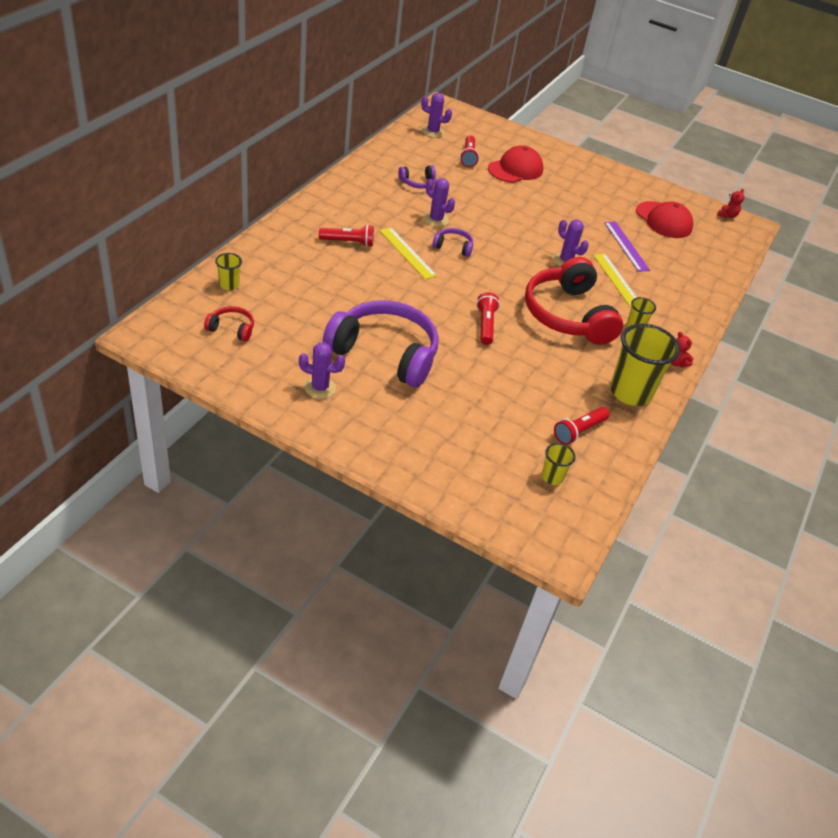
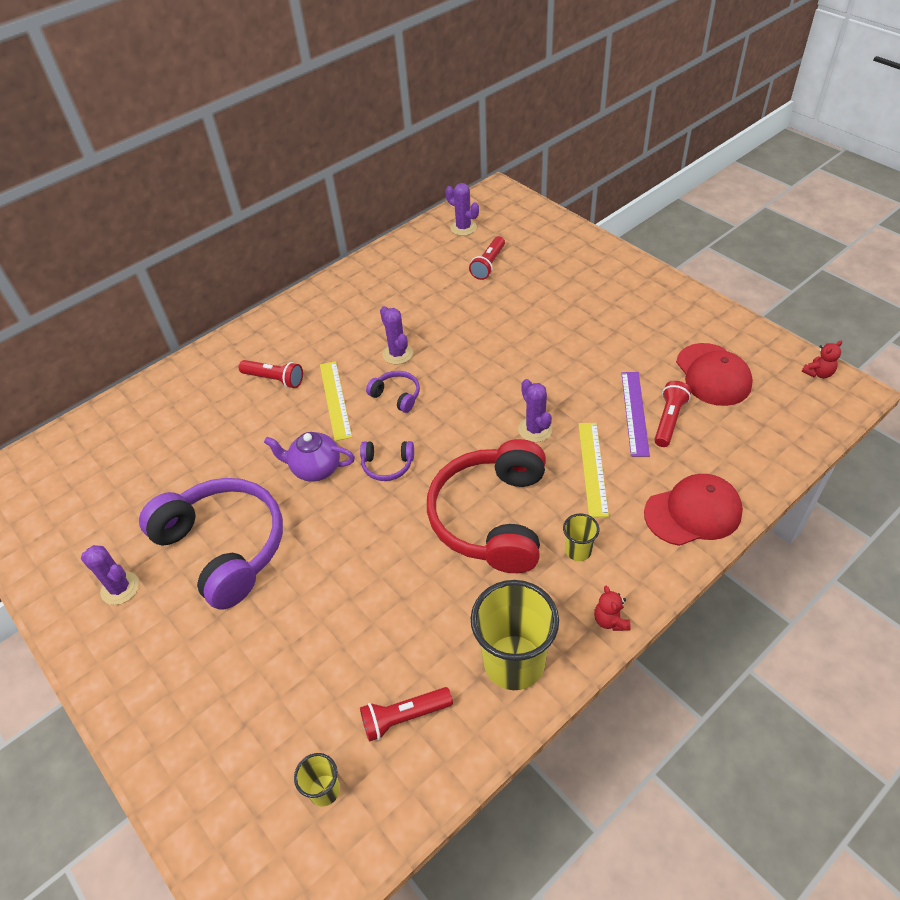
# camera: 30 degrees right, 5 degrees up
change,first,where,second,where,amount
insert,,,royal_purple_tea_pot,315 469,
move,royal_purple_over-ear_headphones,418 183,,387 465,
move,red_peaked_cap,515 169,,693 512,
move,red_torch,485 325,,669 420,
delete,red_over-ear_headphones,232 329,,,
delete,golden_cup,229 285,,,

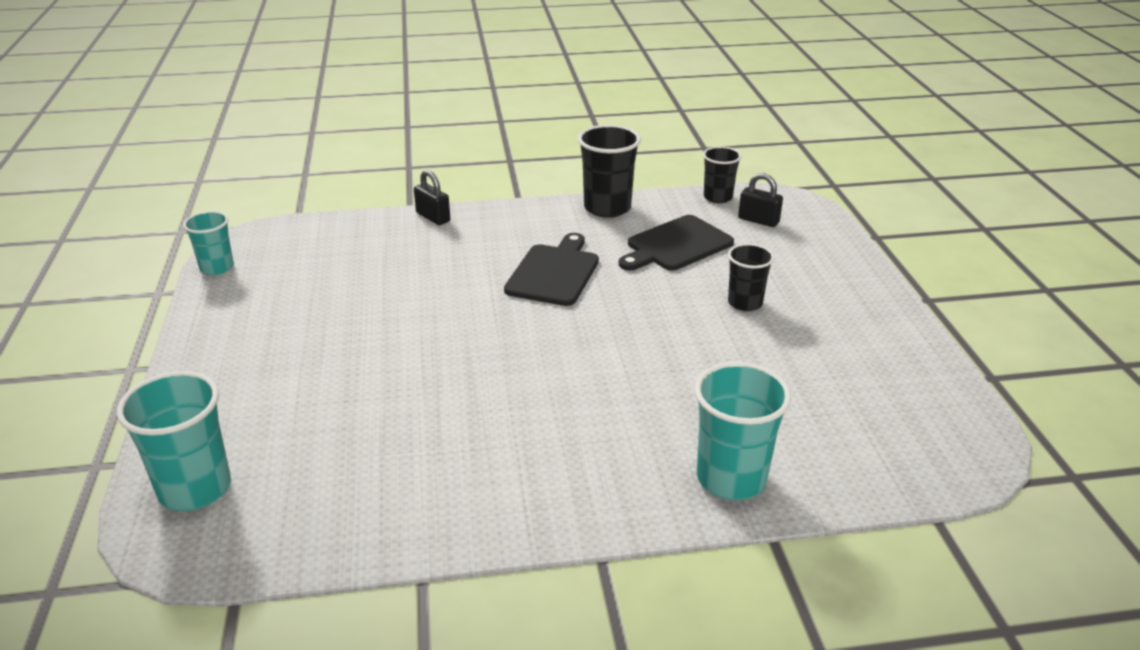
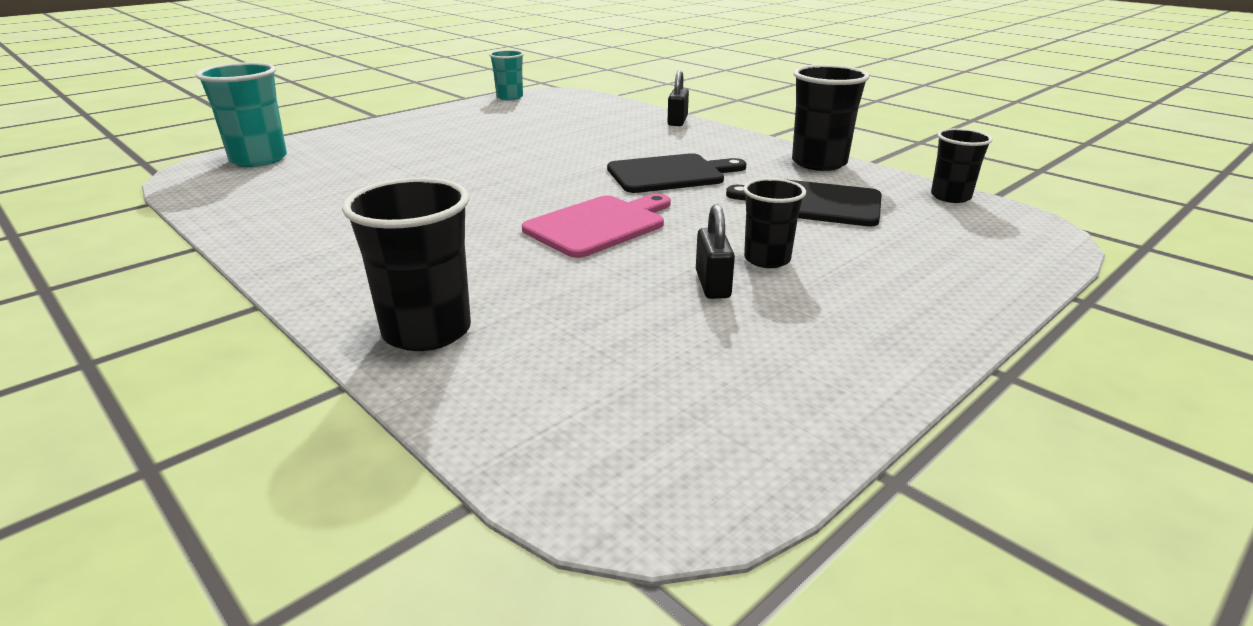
# camera: 55 degrees right, 5 degrees down
change,first,where,second,where,amount
recolor,teal_cup,731 478,ebony_cup,427 331,
insert,,,rose-pink_chopping_board,599 225,
move,ebony_lock,758 220,,712 284,

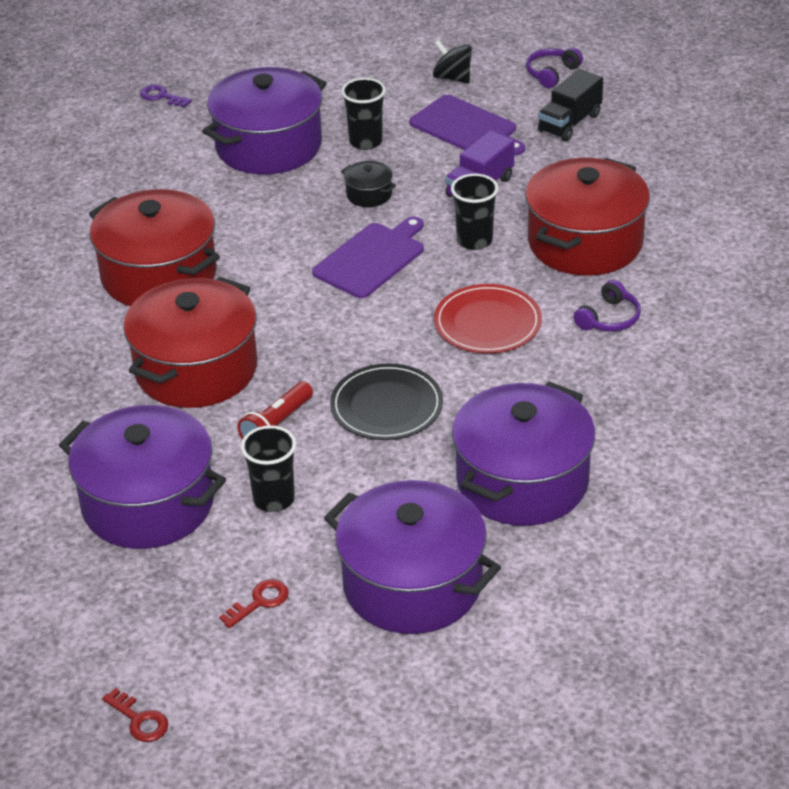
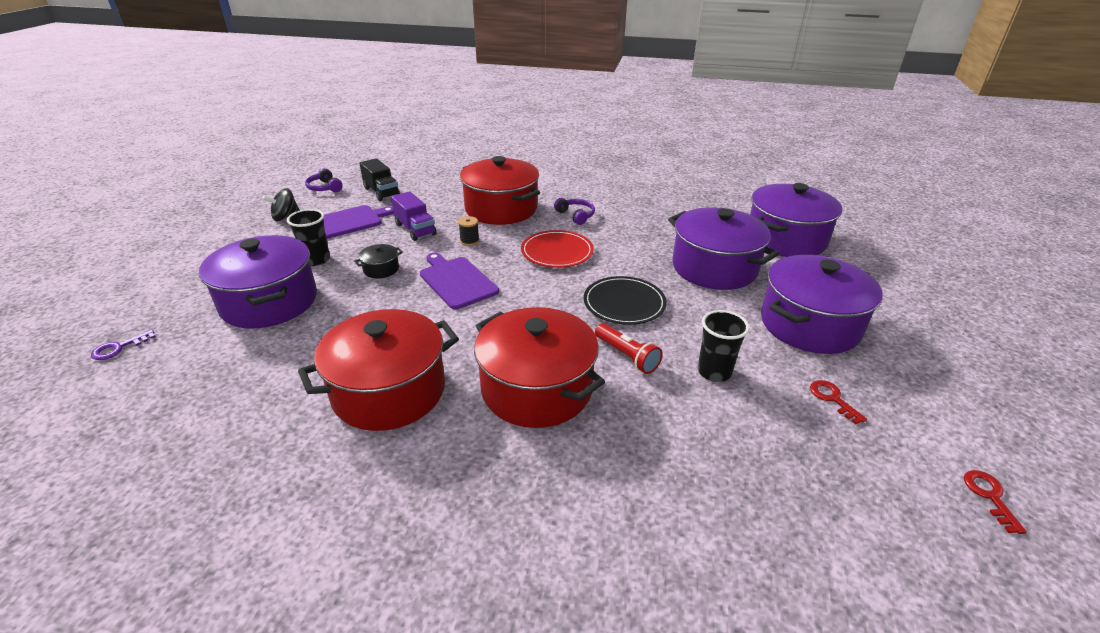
# camera: 75 degrees left, 5 degrees down
change,first,where,second,where,amount
replace,ebony_cup,474 240,ebony_bobbin,469 241,
move,royal_purple_stockpot,148 503,,786 239,
rotate,red_key,139 720,,989 496,60 degrees counterclockwise

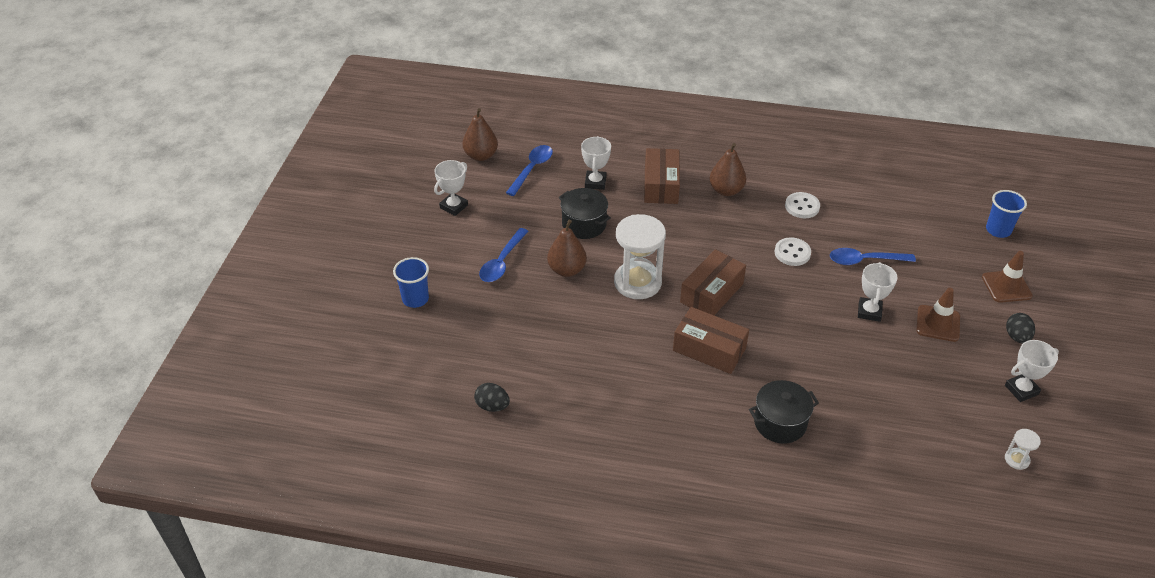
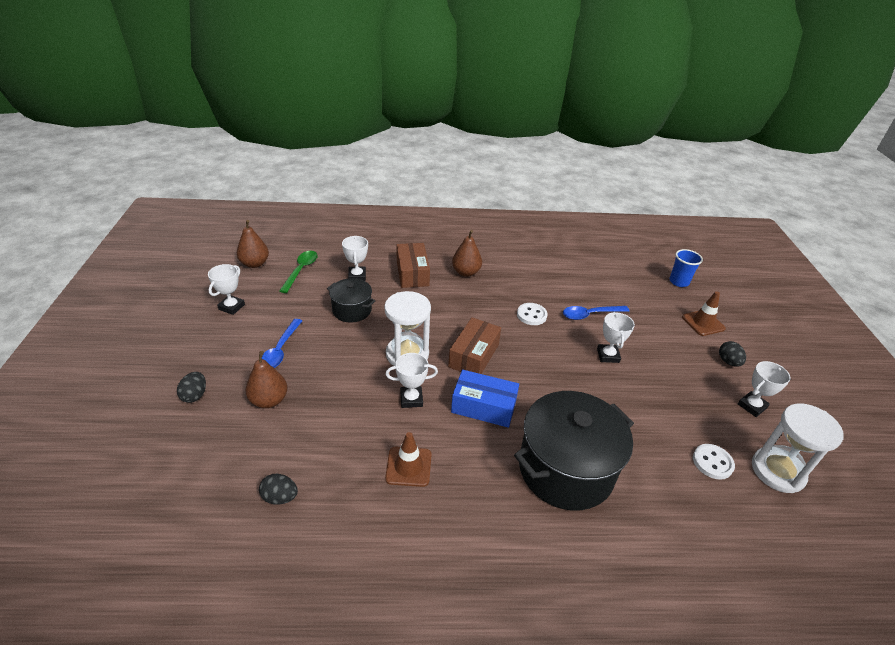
# camera: 15 degrees left, 5 degrees down
change,first,where,second,where,amount
replace,royal_blue_cup,415 299,ebony_egg,195 395,
move,russet_toy_pear,567 270,,269 400,
recolor,royal_blue_teaspoon,532 169,emerald_teaspoon,301 270,
move,russet_road_cone,938 323,,408 466,
insert,,,pure_white_prize_cup,411 399,
recolor,russet_parcel,709 349,royal_blue_parcel,483 407,
resize,ebony_stockpot,780 423,,565 469,x1.89
move,pure_white_button,802 206,,712 462,
resize,pure_white_sand_timer,1017 459,,777 471,x2.28

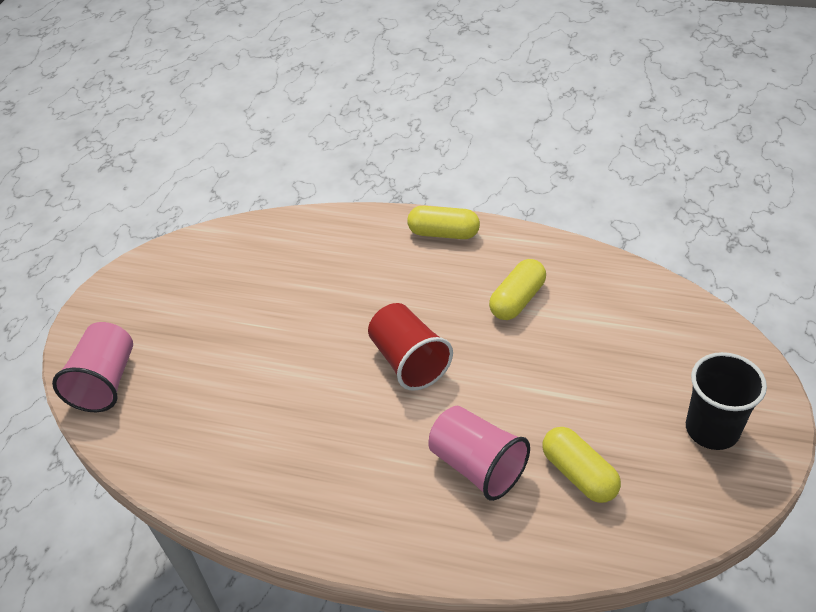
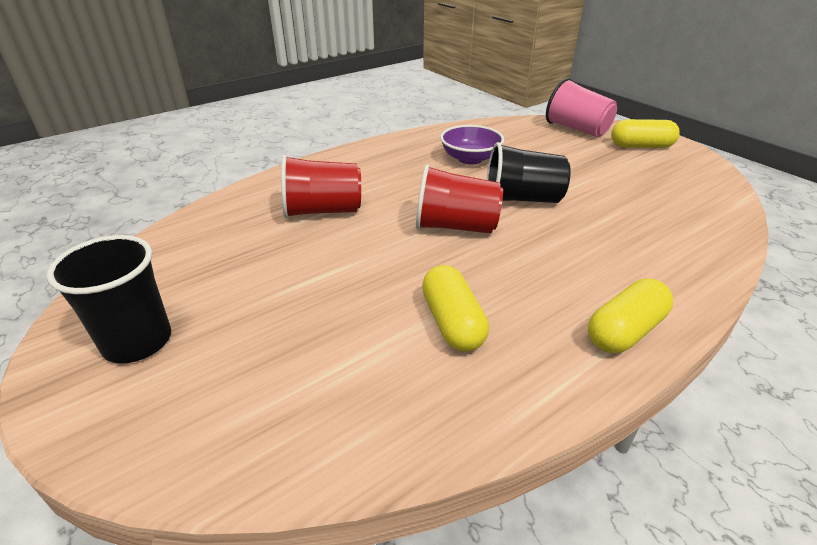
# camera: 125 degrees right, 10 degrees down
change,first,where,second,where,amount
recolor,rose-pink_cup,477 466,red_cup,322 211,
insert,,,royal_purple_bowl,470 158,
insert,,,ebony_cup,522 199,
move,golden_pill,579 474,,641 146,

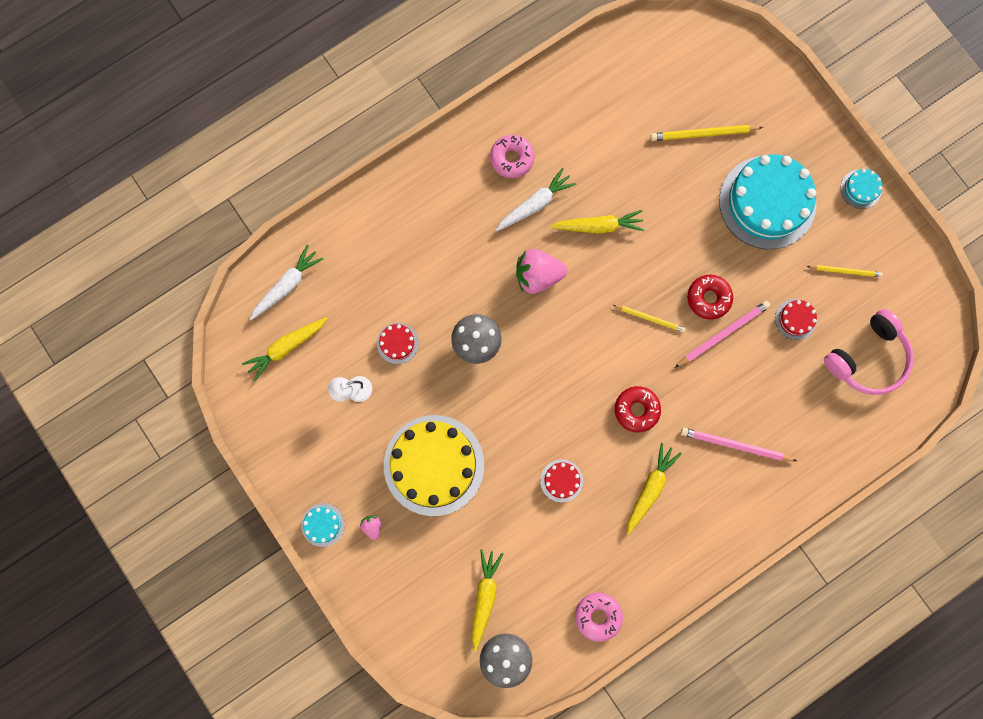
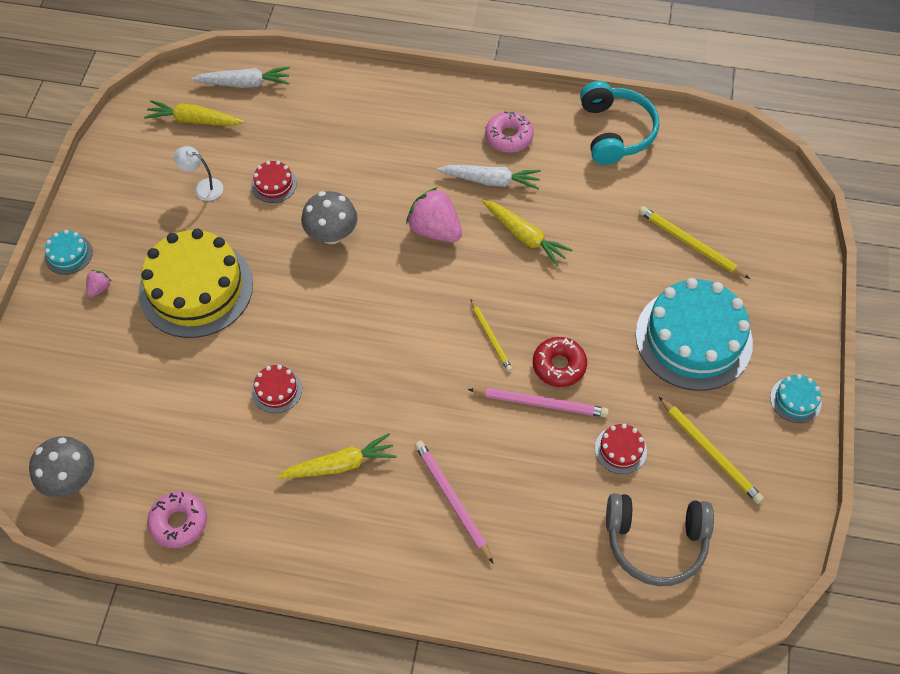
# camera: 45 degrees right, 20 degrees down
change,first,where,second,where,amount
insert,,,teal_over-ear_headphones,615 132,
recolor,rose-pink_over-ear_headphones,868 358,grey_over-ear_headphones,655 542,
resize,golden_lead_pencil,845 271,,710 452,x1.52
delete,golden_toy_carrot,484 597,,,
delete,red_glazed_donut,636 410,,,

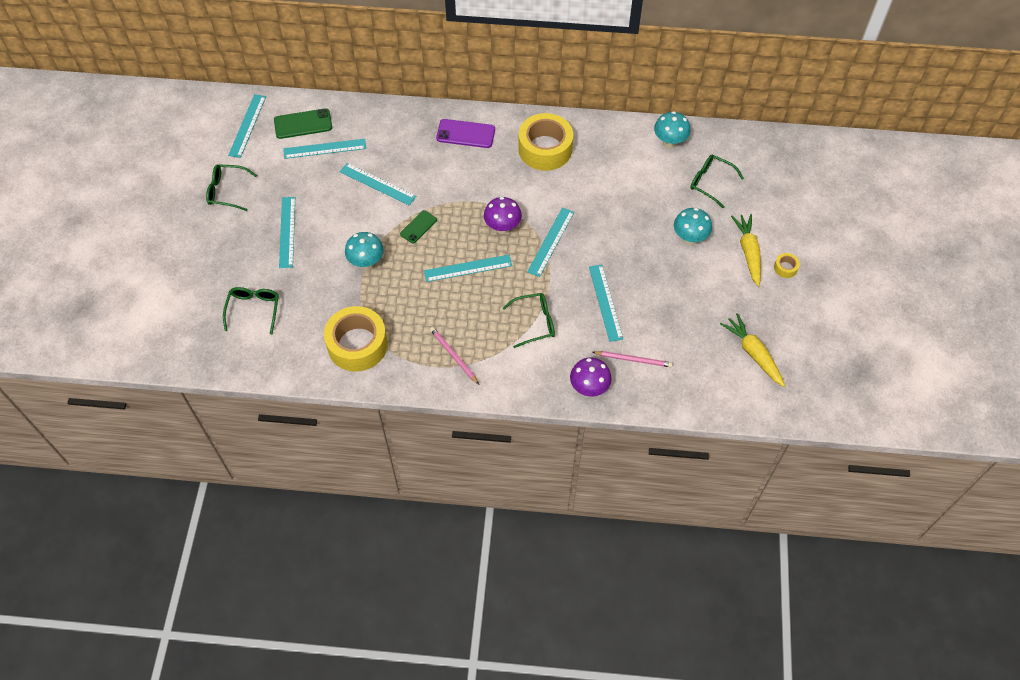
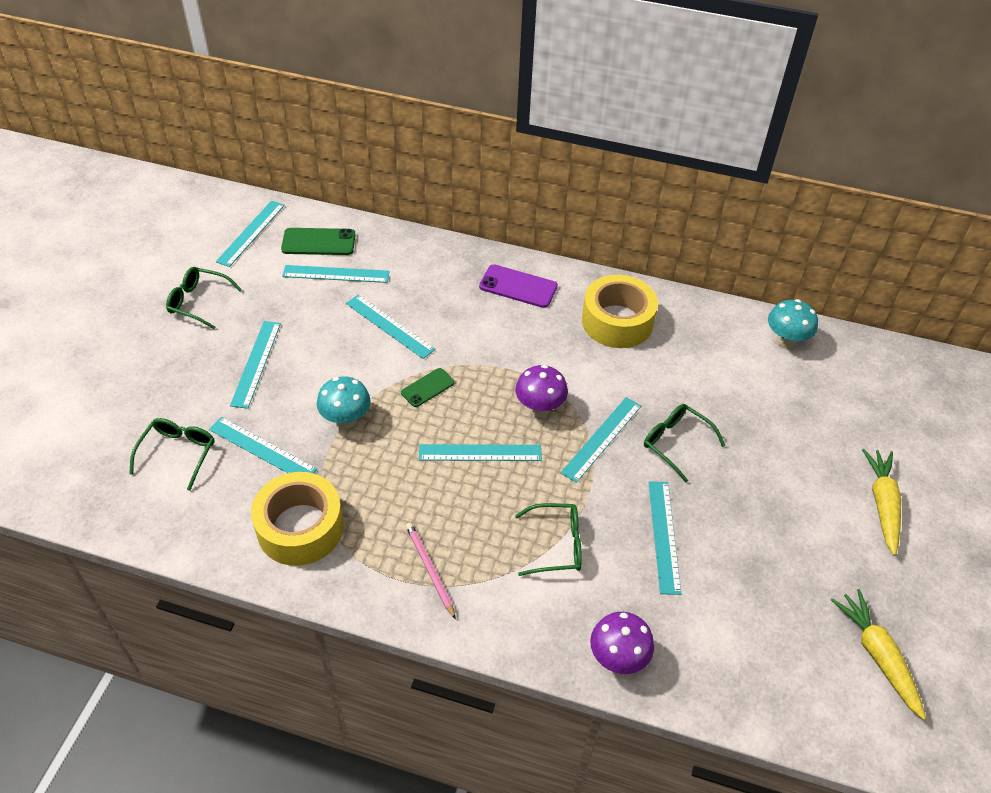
# camera: 10 degrees right, 10 degrees down
change,first,where,second,where,amount
insert,,,teal_straightedge,262 449,
move,emerald_spectacles,710 182,,675 443,
delete,rose-pink_lead_pencil,633 359,,,
delete,teal_mushroom,689 238,,,
delete,golden_sticky_tape,785 268,,,

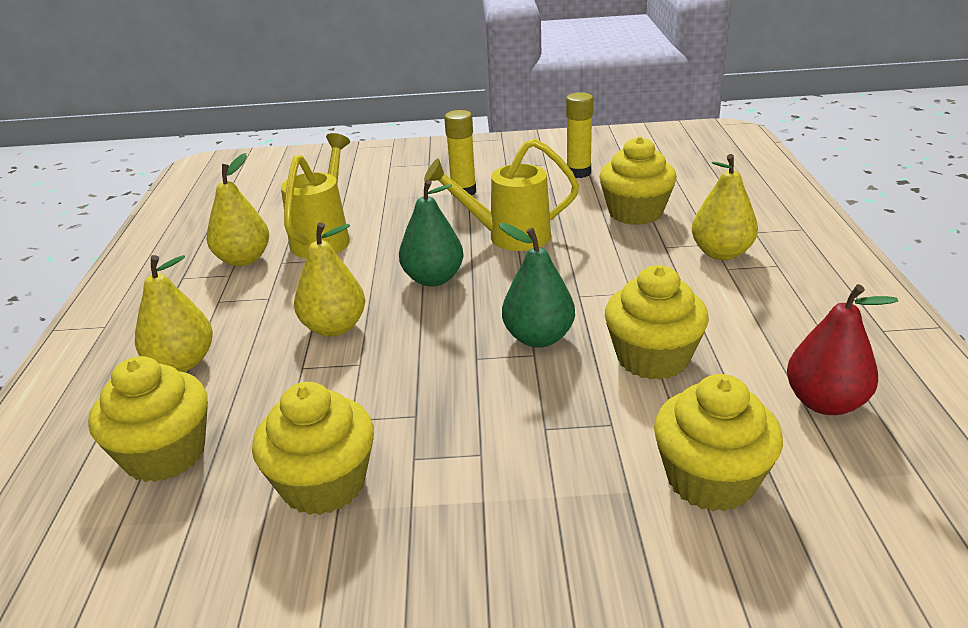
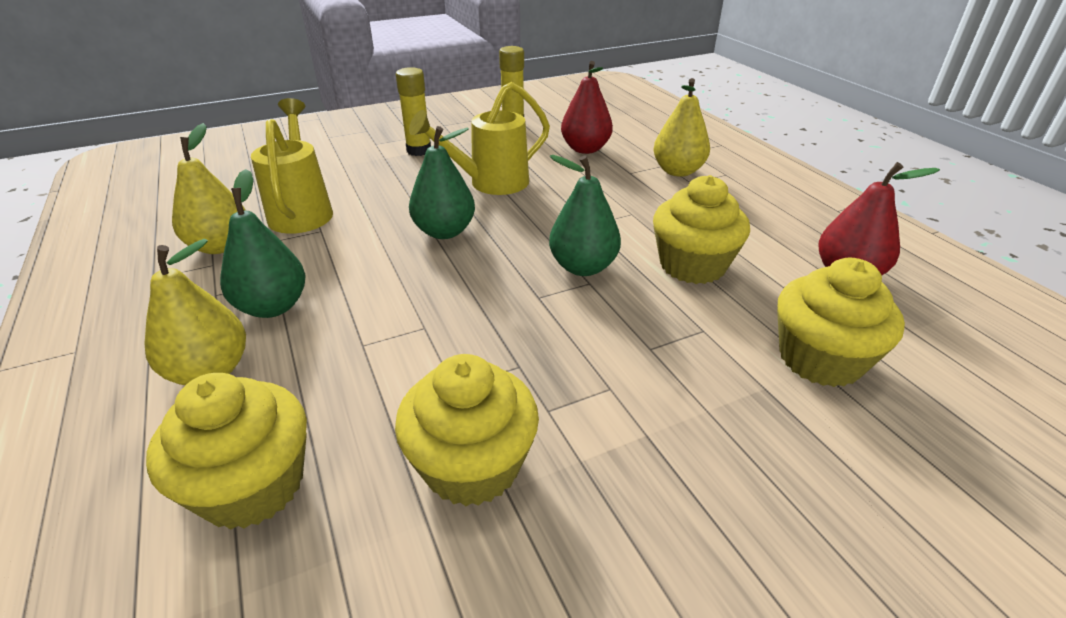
# camera: 25 degrees left, 5 degrees up
change,first,where,second,where,amount
insert,,,emerald_toy_pear,273 307,
replace,golden_muffin,635 213,red_toy_pear,585 149,
delete,golden_toy_pear,334 327,,,

